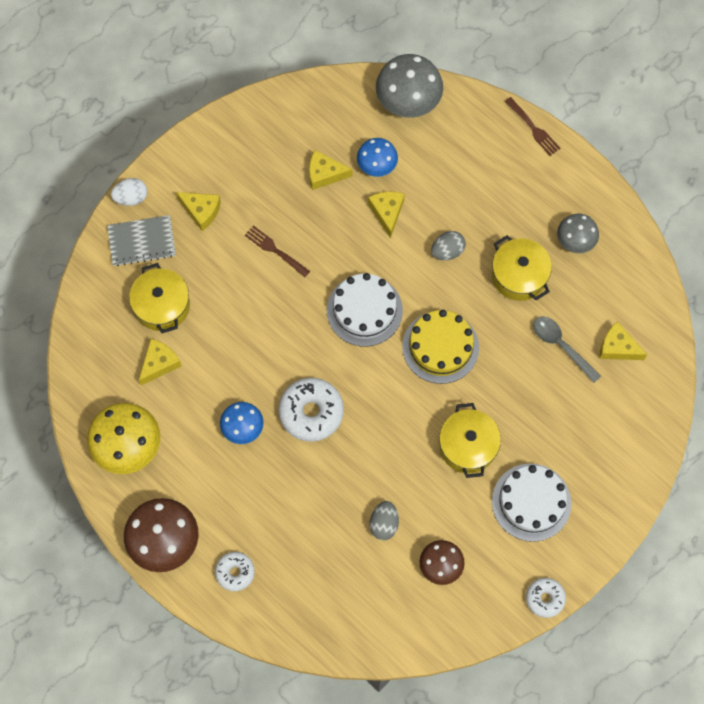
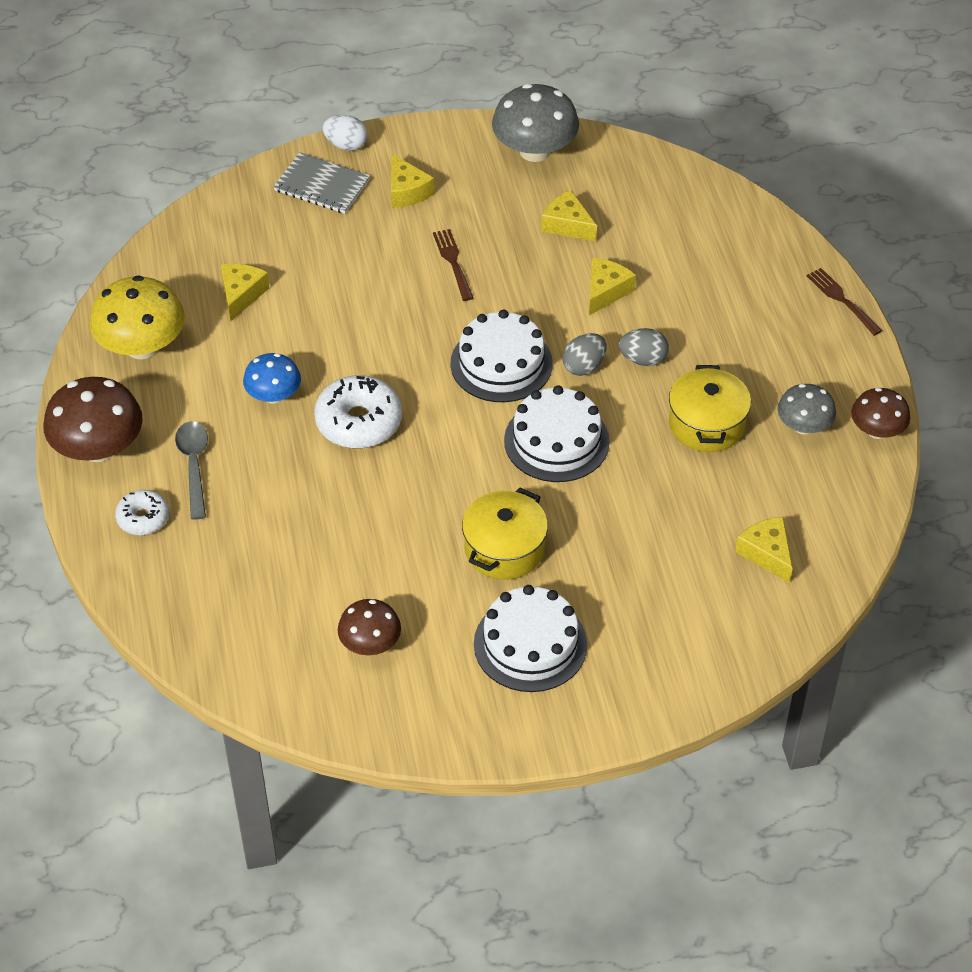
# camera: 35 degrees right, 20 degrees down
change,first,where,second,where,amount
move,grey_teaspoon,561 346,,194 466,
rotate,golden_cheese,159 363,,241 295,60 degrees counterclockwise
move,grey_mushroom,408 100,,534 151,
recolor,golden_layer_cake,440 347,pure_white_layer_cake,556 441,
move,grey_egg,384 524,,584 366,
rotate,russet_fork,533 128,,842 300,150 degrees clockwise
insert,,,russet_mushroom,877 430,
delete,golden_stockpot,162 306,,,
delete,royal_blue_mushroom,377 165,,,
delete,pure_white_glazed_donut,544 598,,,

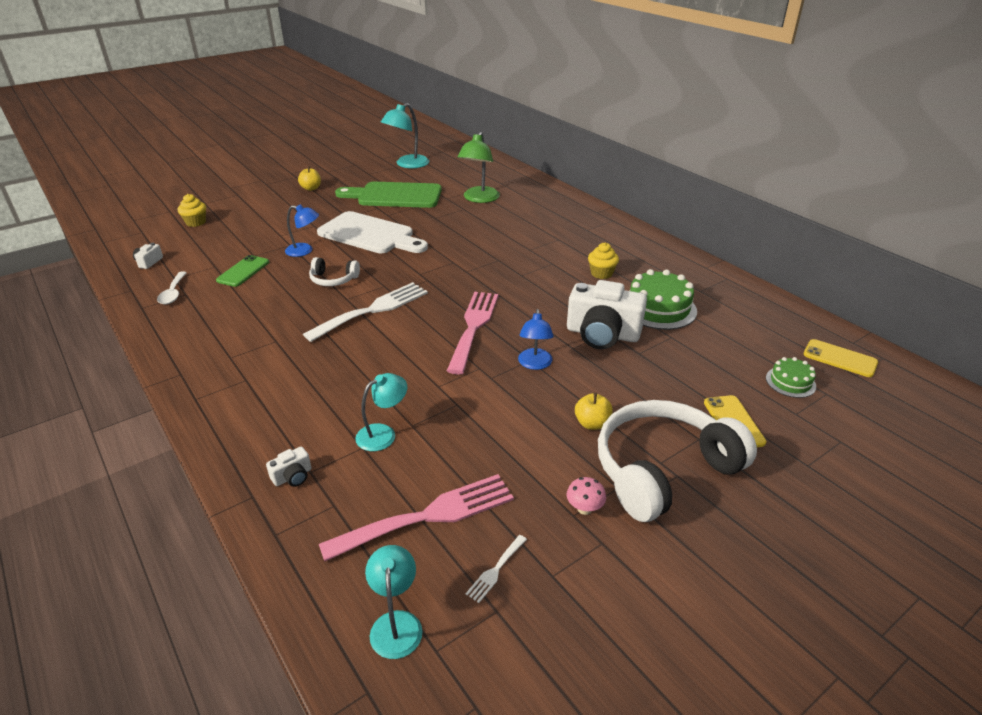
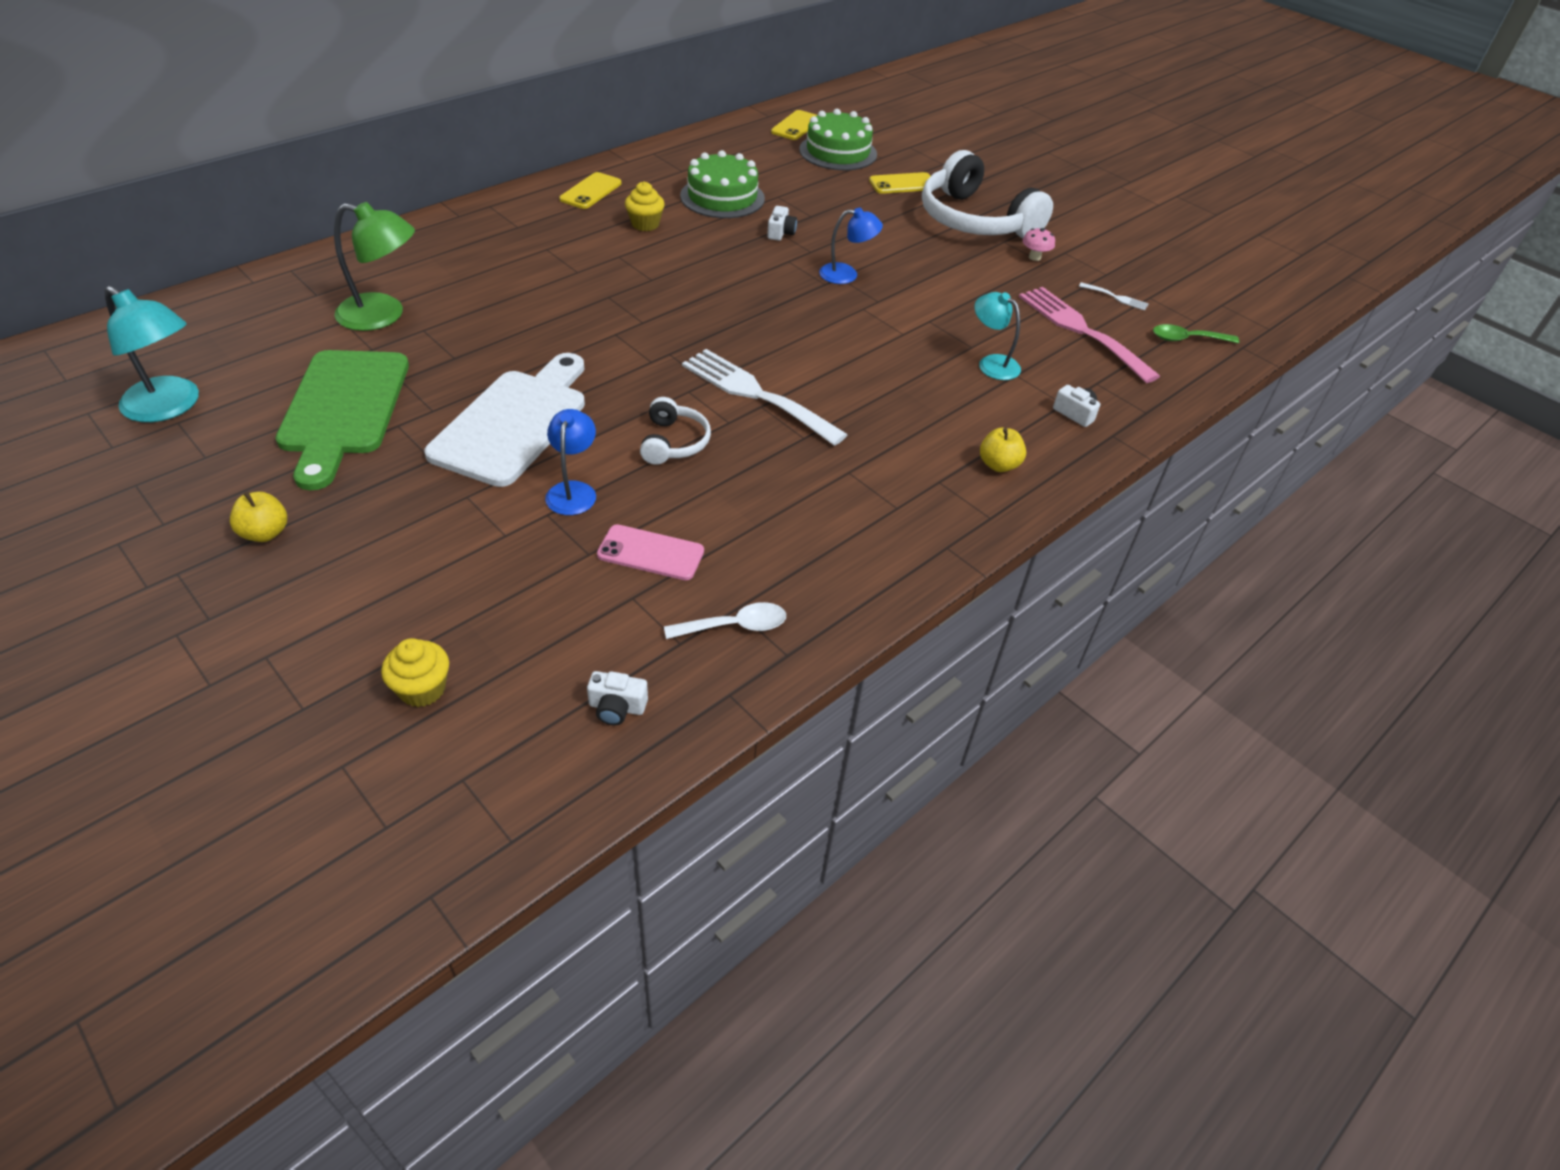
# camera: 100 degrees left, 10 degrees up
change,first,where,second,where,amount
insert,,,golden_smartphone,591 191,
recolor,emerald_smartphone,243 271,rose-pink_smartphone,651 553,
resize,pure_white_compact_camera,602 334,,781 233,x0.42
resize,emerald_layer_cake,790 382,,838 152,x1.81
move,golden_apple_fruit,592 423,,998 465,
replace,teal_lamp,396 623,emerald_teaspoon,1187 339,
delete,rose-pink_fork,473 327,,,

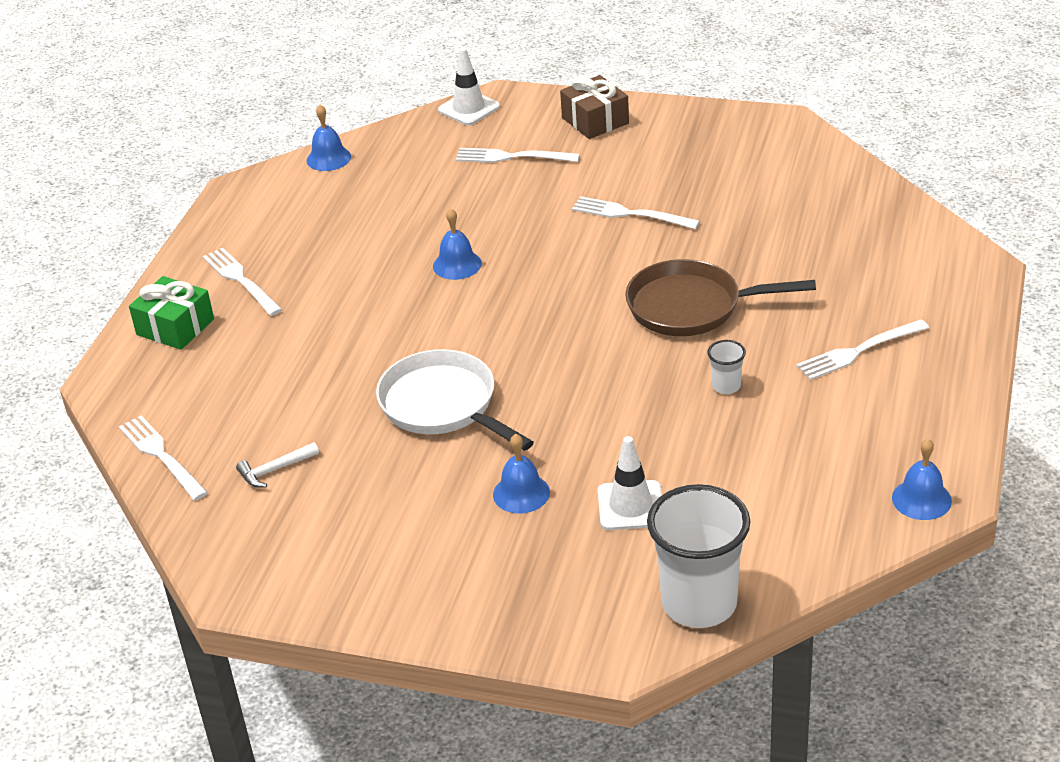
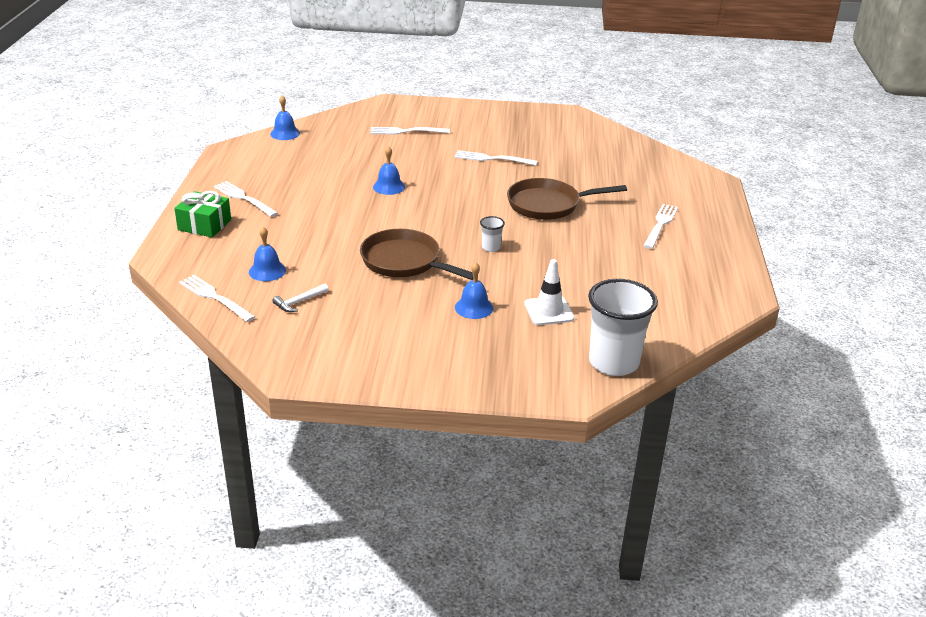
# camera: 15 degrees left, 5 degrees down
change,first,where,second,where,amount
move,royal_blue_bell,921 499,,267 271,
recolor,pure_white_skillet,443 406,russet_skillet,405 262,
move,pure_white_cup,726 386,,491 247,
rotate,pure_white_fork,858 351,,660 224,150 degrees clockwise
delete,pure_white_road_cone,469 108,,,
delete,russet_wrapped_gift,595 121,,,

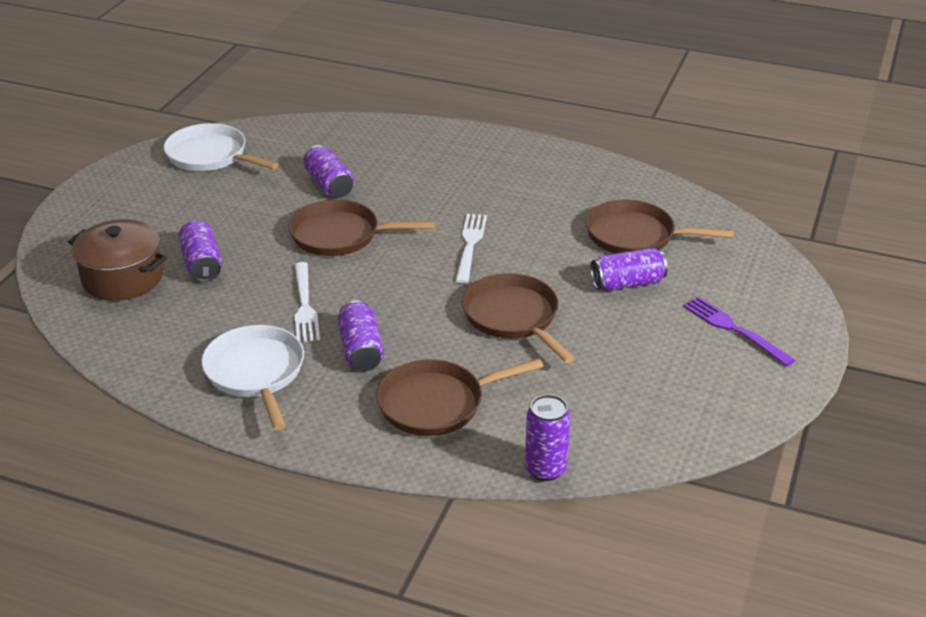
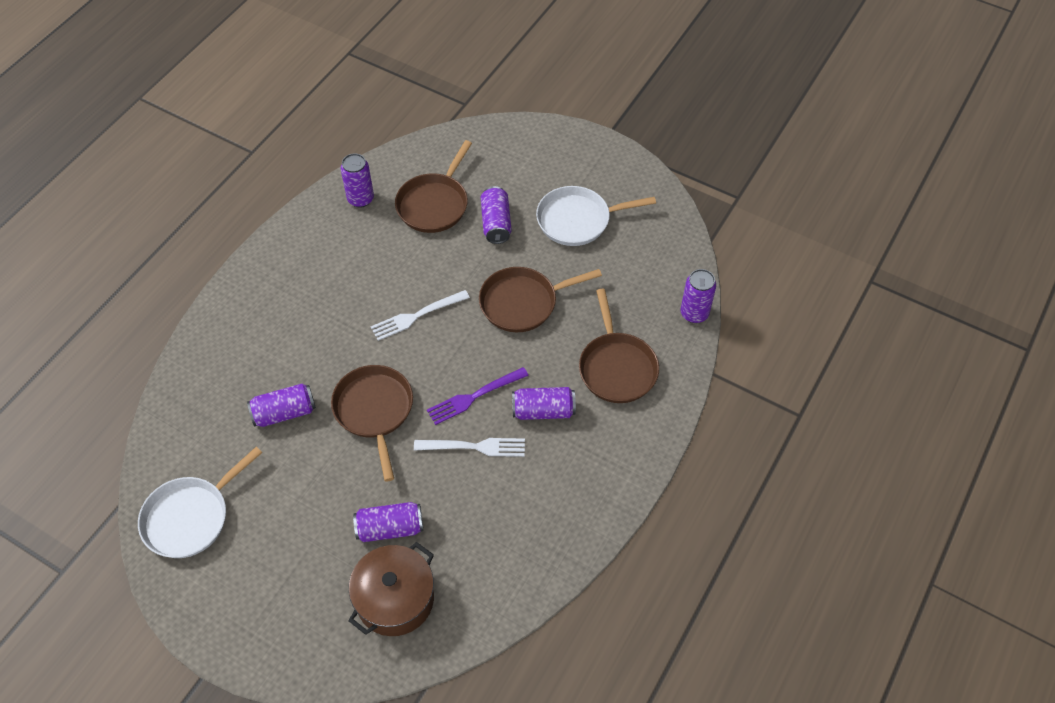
# camera: 80 degrees left, 20 degrees up
change,first,where,second,where,amount
rotate,russet_skillet,340 235,,374 411,150 degrees clockwise
insert,,,royal_purple_tin,360 199,
rotate,pure_white_fork,470 245,,417 316,45 degrees counterclockwise
move,royal_purple_fork,734 329,,474 396,
move,pure_white_skillet,256 373,,577 220,

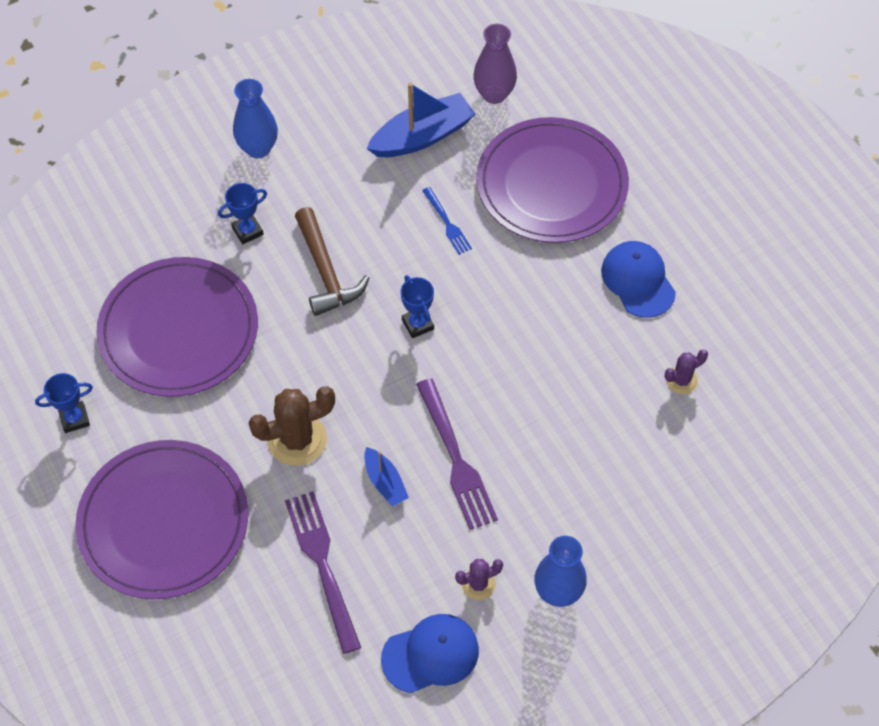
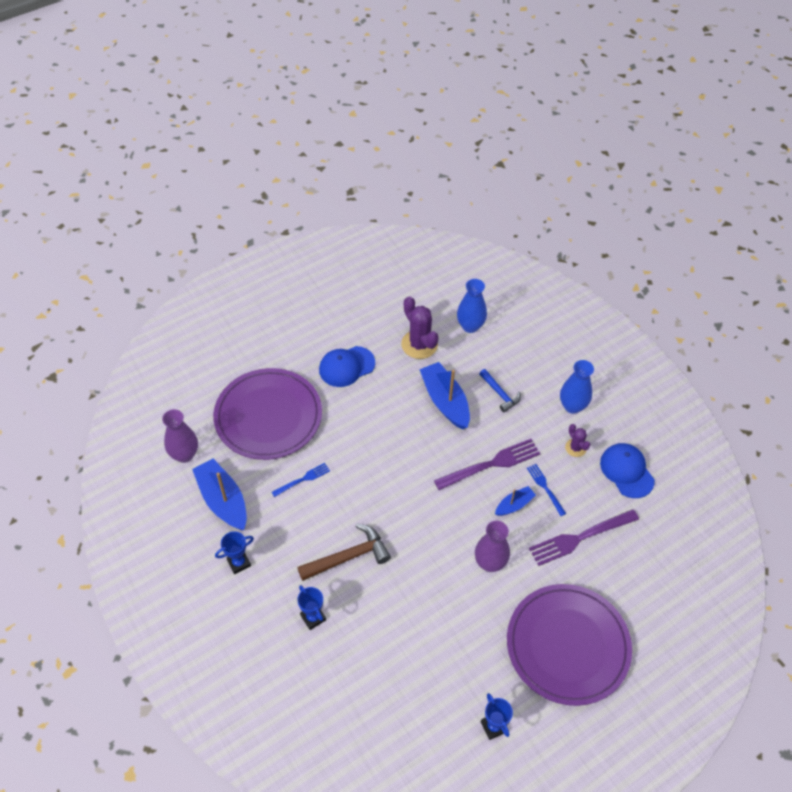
# camera: 95 degrees left, 5 degrees down
change,first,where,second,where,amount
move,royal_blue_prize_cup,418 324,,239 563,
resize,royal_purple_saguaro_cactus,681 380,,419 344,x1.82
insert,,,royal_blue_sailboat,445 401,
move,royal_blue_tall_vase,258 148,,470 326,
replace,russet_saguaro_cactus,297 439,royal_purple_tall_vase,490 563,
insert,,,royal_blue_hammer,500 394,
insert,,,royal_blue_fork,545 488,
delete,royal_purple_flat_dish,179 330,,,

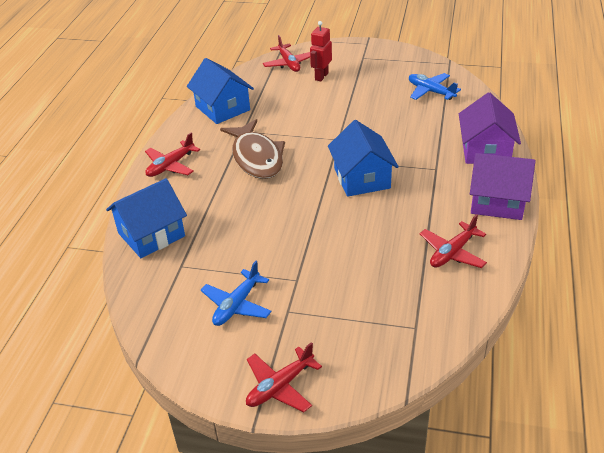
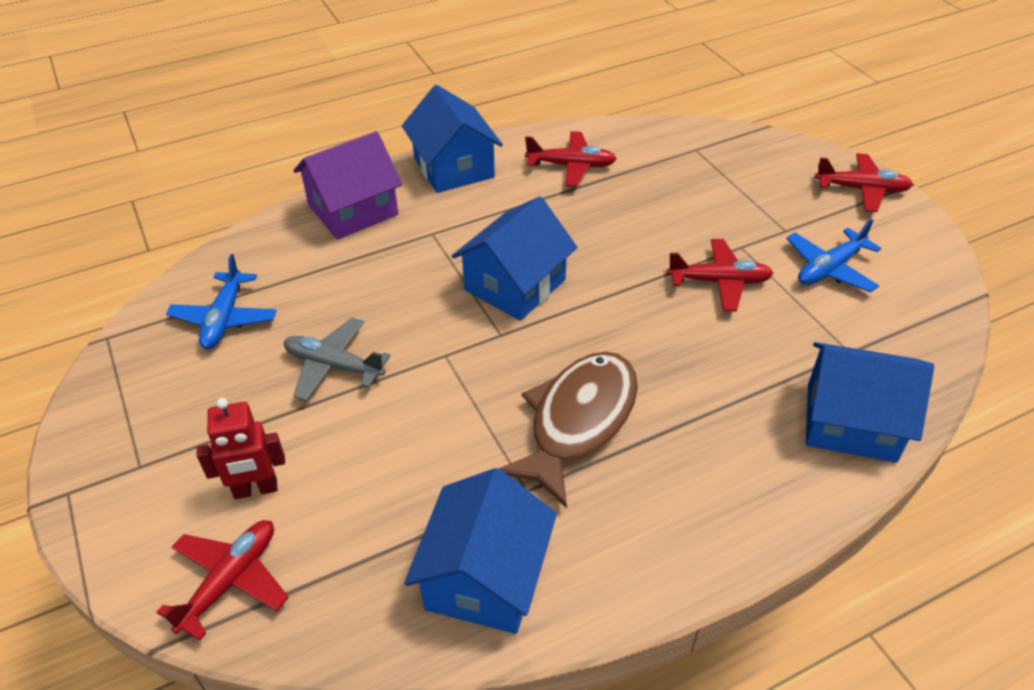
# camera: 130 degrees left, 5 degrees up
change,first,where,second,where,amount
insert,,,grey_toy_plane,334 366,
recolor,royal_purple_cottage,497 202,royal_blue_cottage,454 167,
move,red_toy_plane,170 166,,719 282,
rotate,royal_blue_toy_plane,237 305,,829 268,150 degrees clockwise

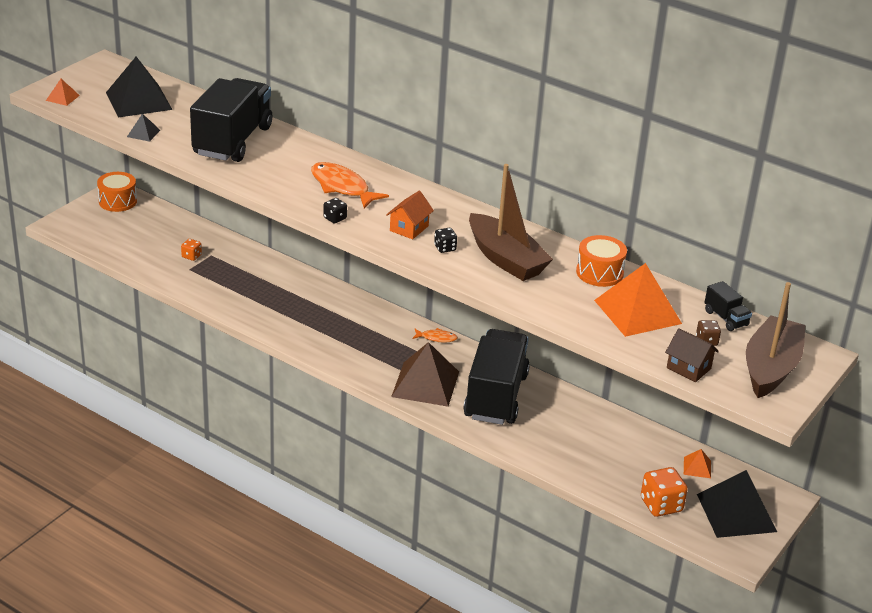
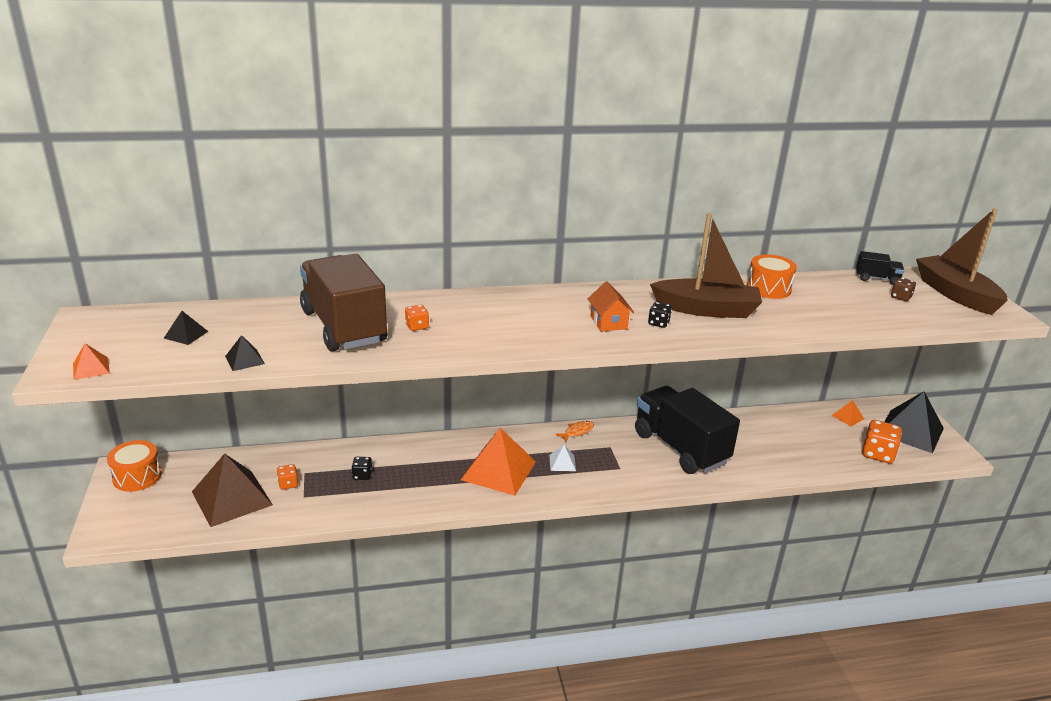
# camera: 45 degrees left, 5 degrees down
change,first,where,second,where,amount
resize,ebony_pyramid,139 101,,186 334,x0.45
move,russet_pyramid,425 384,,231 498,
recolor,ebony_toy_truck,232 141,russet_toy_truck,343 327,
move,ebony_dice,335 218,,362 475,
insert,,,orange_dice,417 326,
move,orange_pyramid,637 311,,498 470,
insert,,,pure_white_pyramid,562 463,
delete,orange_fish,342 187,,,
delete,russet_cottage,688 368,,,

